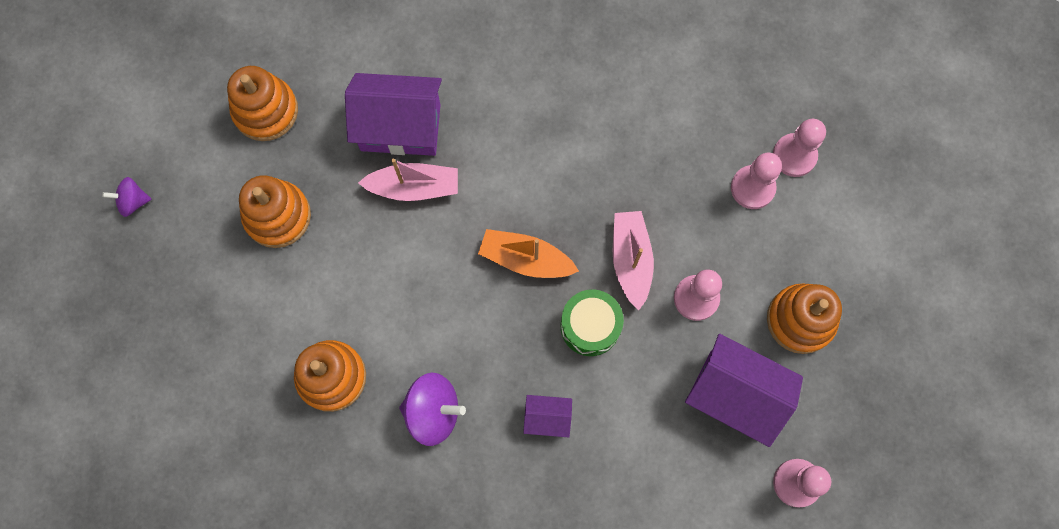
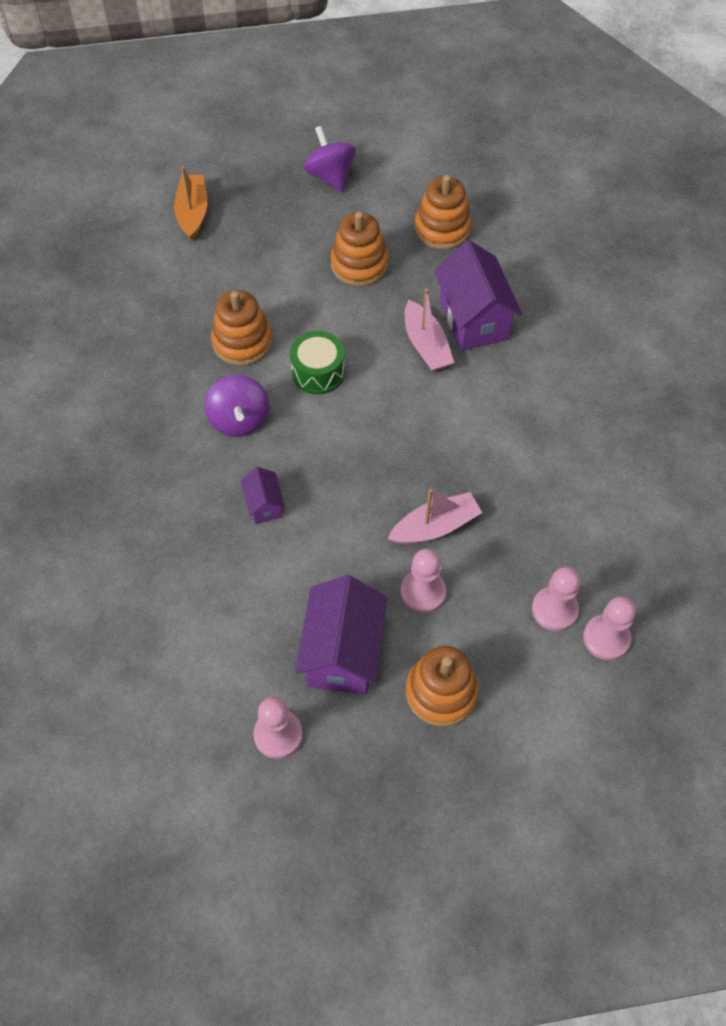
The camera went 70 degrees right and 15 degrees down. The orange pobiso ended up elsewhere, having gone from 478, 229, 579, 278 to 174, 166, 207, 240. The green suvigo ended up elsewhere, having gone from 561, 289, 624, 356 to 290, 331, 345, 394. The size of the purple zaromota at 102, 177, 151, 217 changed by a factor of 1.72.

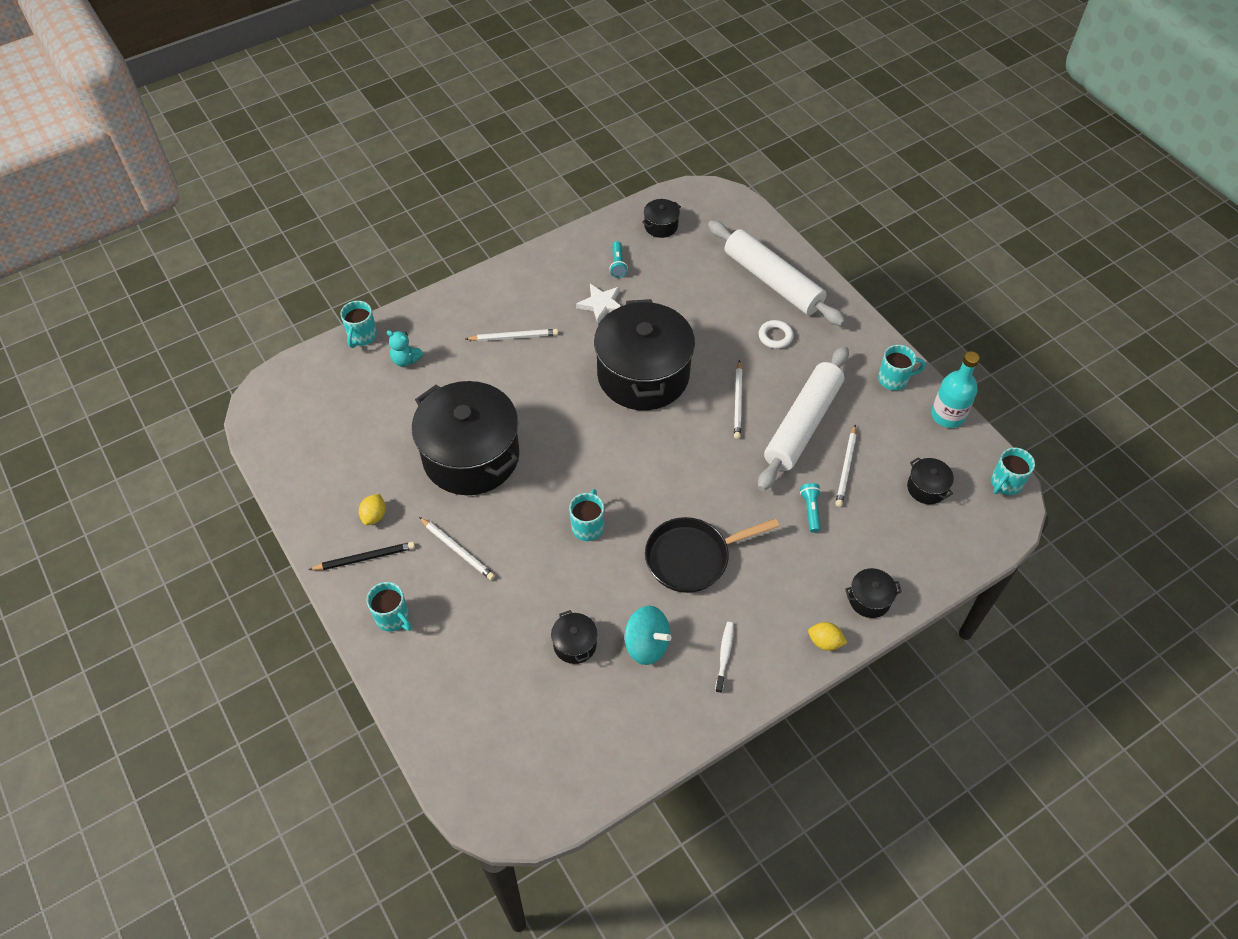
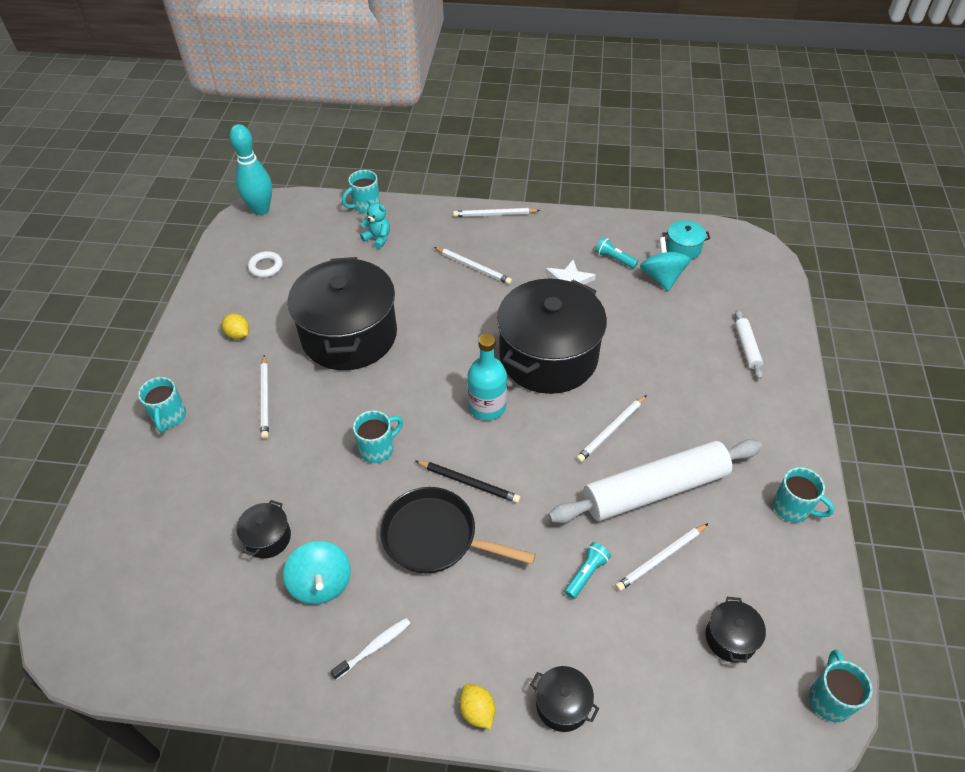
The camera went 40 degrees right and 5 degrees down. The second view gained the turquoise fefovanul at 230, 124, 272, 215. The second view gained the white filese at 453, 208, 541, 217. The second view gained the turquoise zaromota at 640, 237, 691, 291. The black filese ended up elsewhere, having gone from 309, 542, 415, 570 to 416, 461, 520, 503. The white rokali ended up elsewhere, having gone from 759, 320, 794, 349 to 248, 251, 283, 278. The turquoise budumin ended up elsewhere, having gone from 931, 351, 980, 428 to 468, 334, 507, 420. What was the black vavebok at 642, 199, 681, 238 turned into the turquoise vavebok at 662, 220, 710, 260. The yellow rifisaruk at 359, 494, 386, 525 ended up facing another way, 75 degrees clockwise from before. The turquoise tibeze at 387, 330, 424, 366 ended up facing another way, 150 degrees clockwise from before. The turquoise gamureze at 609, 241, 628, 278 ended up facing another way, 90 degrees clockwise from before. The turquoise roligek at 991, 448, 1035, 495 ended up facing another way, 105 degrees clockwise from before. The size of the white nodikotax at 708, 220, 845, 326 changed by a factor of 0.44.

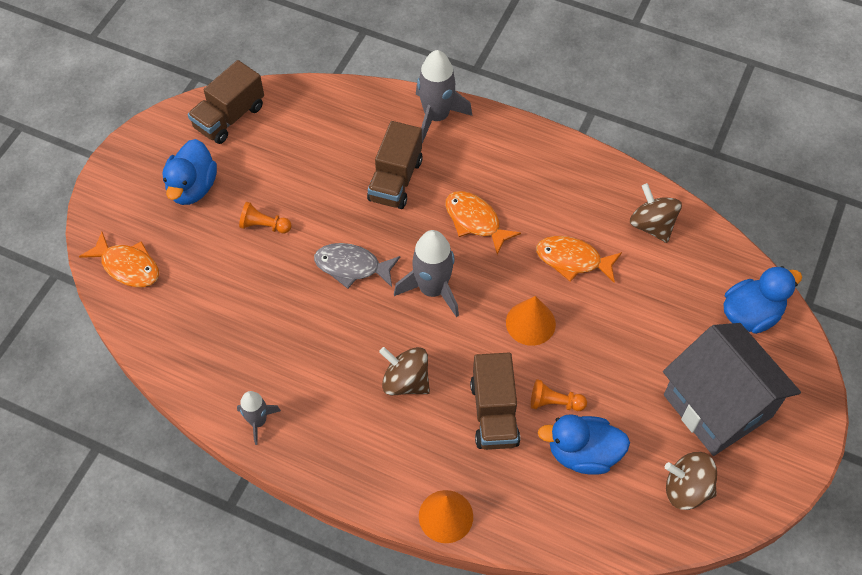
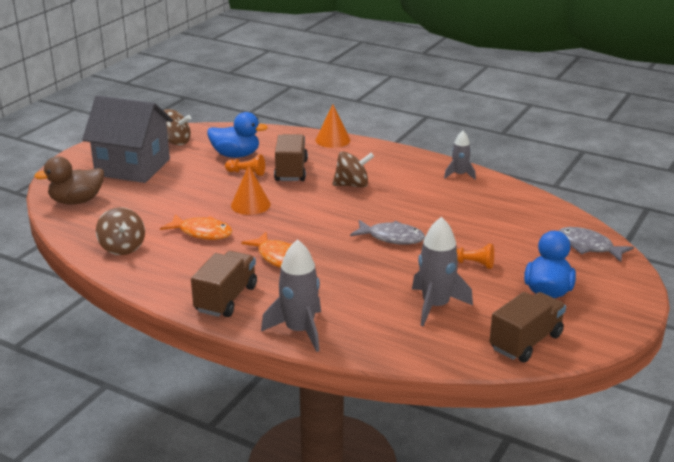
The camera went 175 degrees left and 30 degrees down. The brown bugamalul ended up elsewhere, having gone from 367, 121, 422, 209 to 191, 251, 257, 317. The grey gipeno ended up elsewhere, having gone from 394, 230, 459, 317 to 412, 217, 473, 326. What was the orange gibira at 79, 232, 159, 287 turned into the grey gibira at 559, 227, 634, 262. What was the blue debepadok at 724, 266, 802, 334 turned into the brown debepadok at 34, 156, 104, 205. The brown zaromota at 379, 347, 430, 395 ended up facing another way, 45 degrees counterclockwise from before. The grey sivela at 663, 323, 801, 456 ended up facing another way, 45 degrees counterclockwise from before.

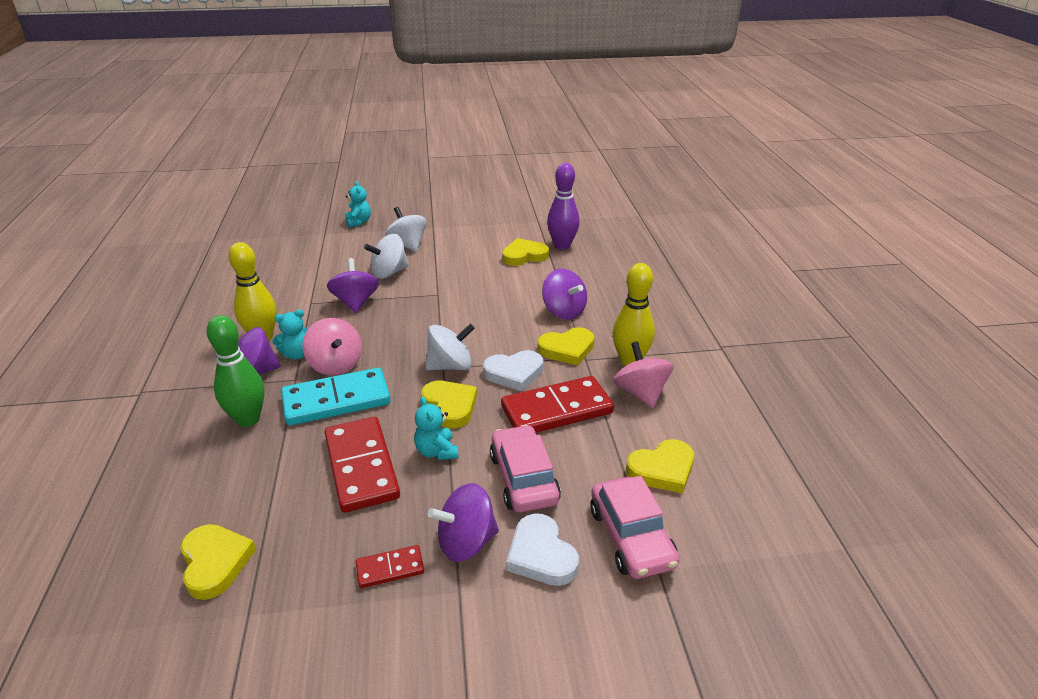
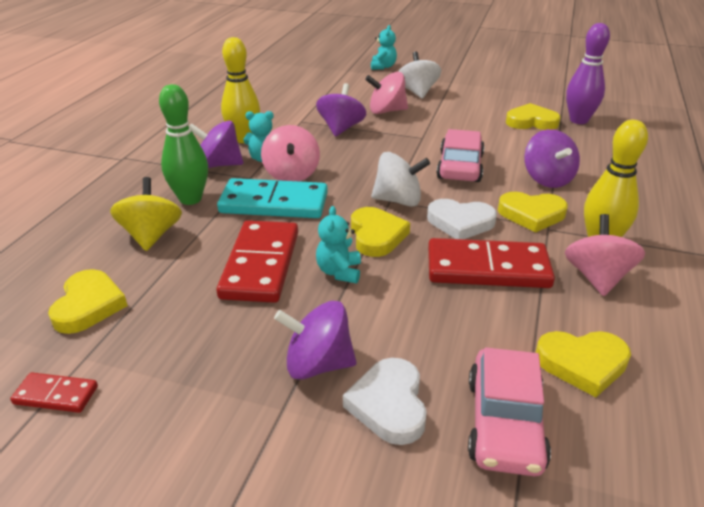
The camera went 25 degrees right and 0 degrees up. The second view gained the yellow zaromota at 110, 177, 182, 251. The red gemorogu ended up elsewhere, having gone from 356, 545, 424, 588 to 10, 372, 98, 413. The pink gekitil ended up elsewhere, having gone from 490, 425, 561, 512 to 436, 129, 485, 182. What was the white zaromota at 364, 234, 409, 279 turned into the pink zaromota at 365, 72, 408, 114.

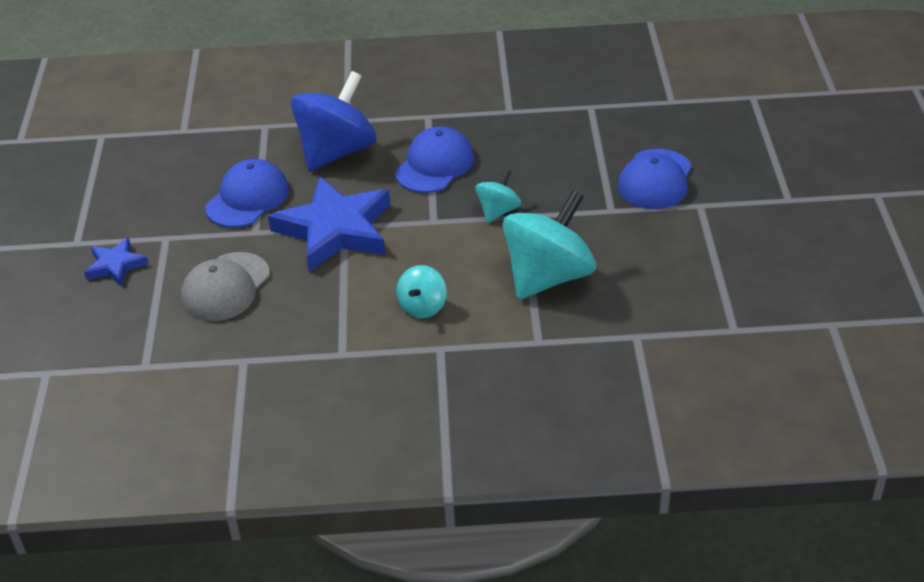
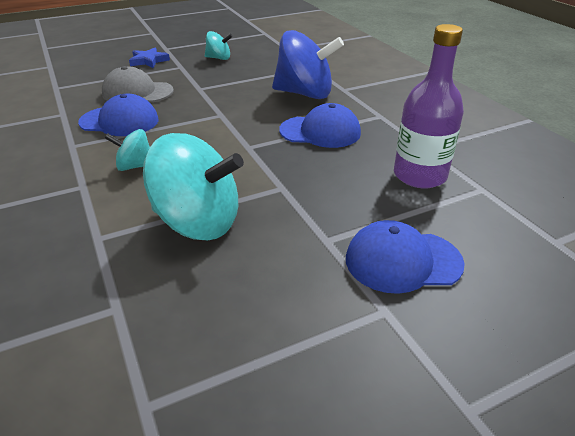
The camera went 65 degrees right and 5 degrees down. The second view lost the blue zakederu at 268, 176, 390, 272. The second view gained the purple budumin at 394, 24, 464, 188. The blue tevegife ended up elsewhere, having gone from 205, 159, 289, 228 to 78, 94, 159, 136. The turquoise zaromota ended up elsewhere, having gone from 475, 169, 521, 223 to 205, 31, 233, 60.

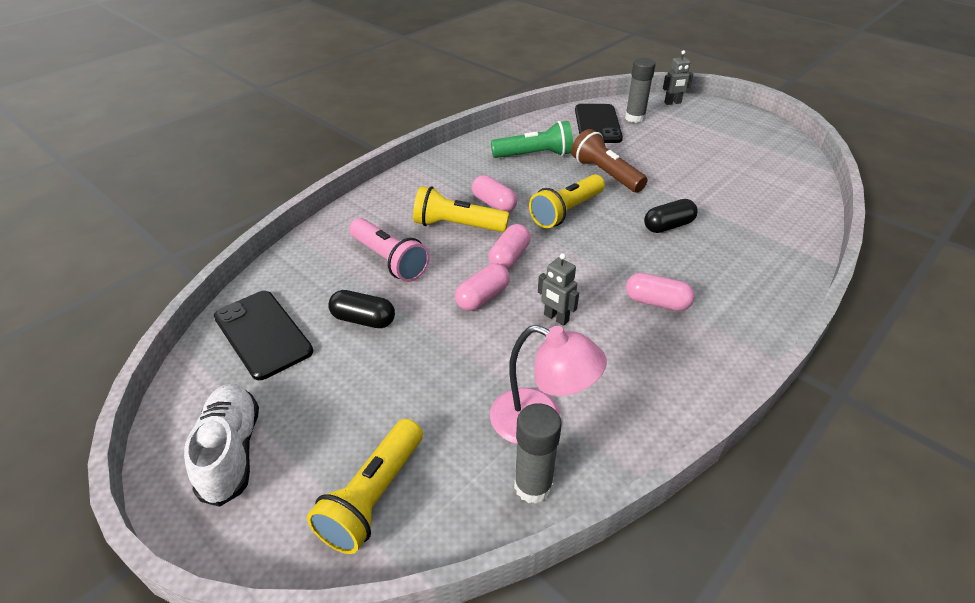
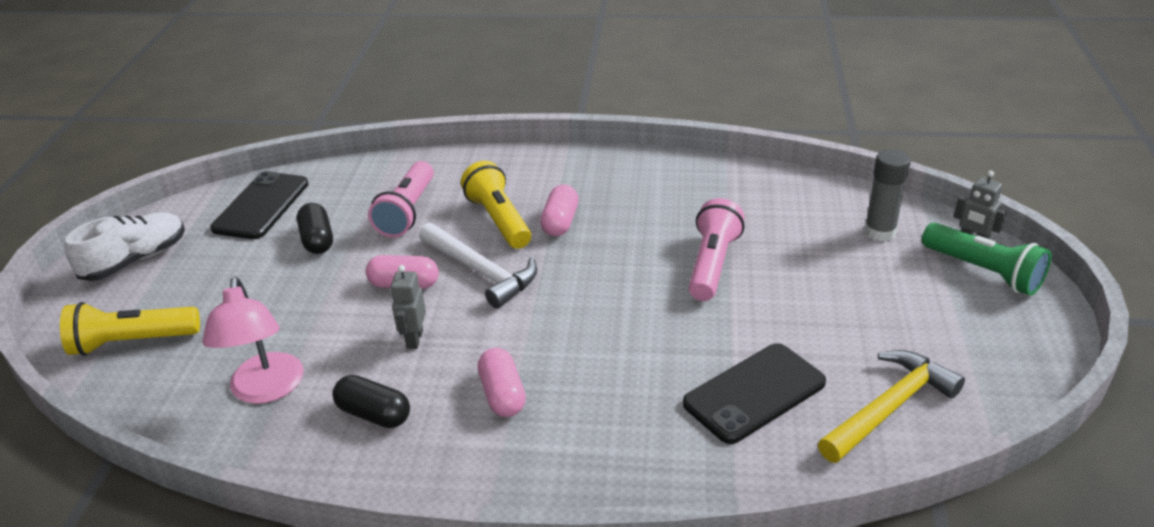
The camera went 55 degrees right and 5 degrees down. The second view lost the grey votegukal at 514, 403, 562, 504. The second view lost the yellow gamureze at 529, 174, 605, 228. The second view gained the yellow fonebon at 818, 350, 965, 463. The green gamureze ended up elsewhere, having gone from 491, 121, 573, 158 to 922, 223, 1051, 296. The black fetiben ended up elsewhere, having gone from 575, 104, 623, 143 to 683, 343, 826, 444. The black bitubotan ended up elsewhere, having gone from 644, 199, 698, 233 to 333, 375, 410, 428. Where the pink bitubotan stood at 488, 224, 531, 270, the white fonebon came to stand at 419, 223, 537, 308. What was the brown gamureze at 571, 129, 648, 192 turned into the pink gamureze at 689, 198, 745, 301.

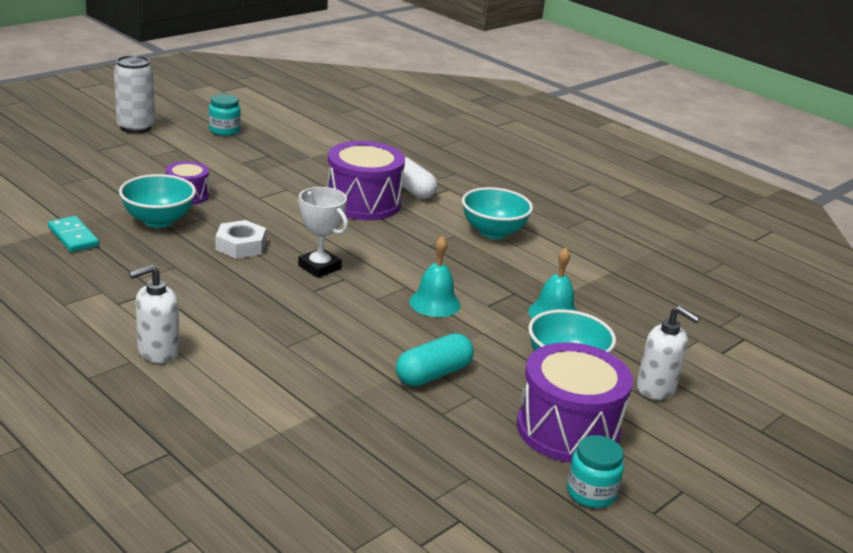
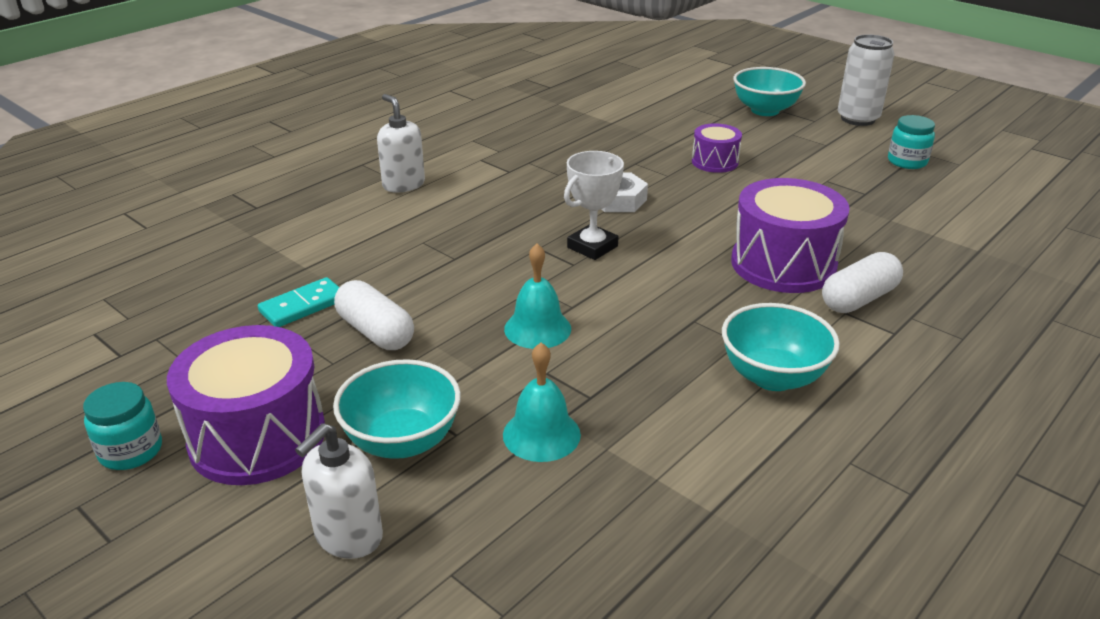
The camera went 90 degrees right and 5 degrees up. The turquoise gemorogu ended up elsewhere, having gone from 48, 216, 99, 252 to 258, 277, 340, 327. The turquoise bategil ended up elsewhere, having gone from 119, 174, 196, 228 to 733, 67, 806, 116. What was the turquoise bitubotan at 396, 333, 474, 387 turned into the white bitubotan at 334, 280, 414, 350.

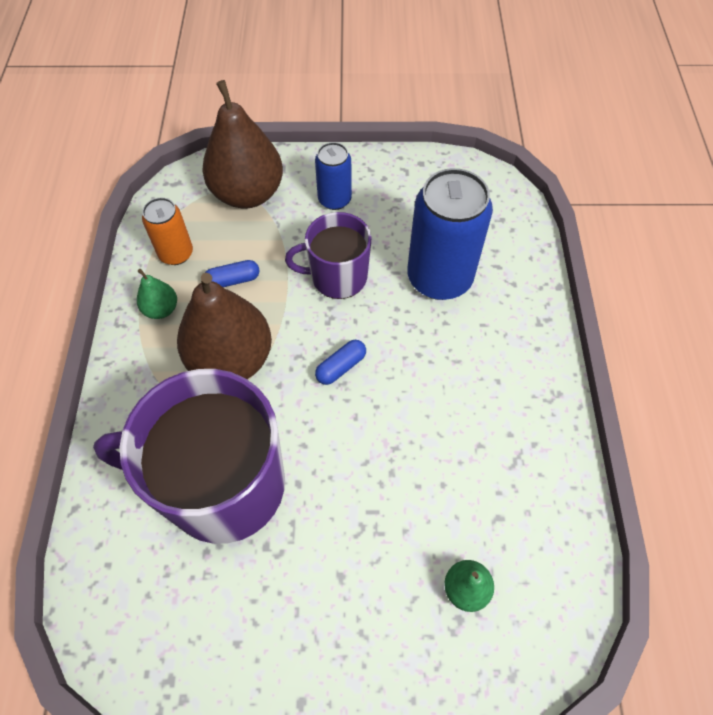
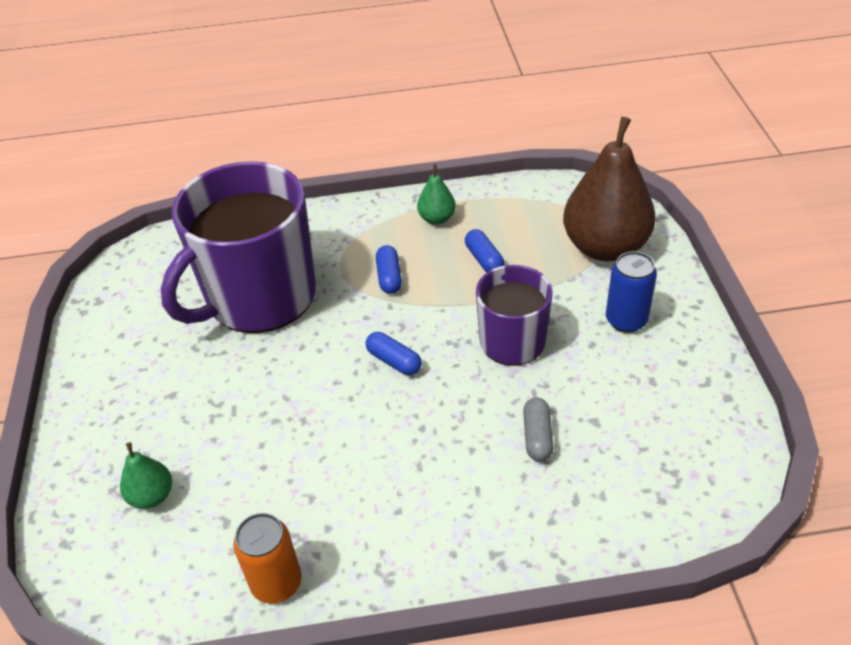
The camera went 85 degrees right and 15 degrees down. The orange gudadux ended up elsewhere, having gone from 142, 198, 193, 265 to 233, 513, 302, 604. Where the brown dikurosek stood at 177, 273, 272, 379, the blue bitubotan came to stand at 376, 245, 402, 294. Where the blue gudadux stood at 407, 168, 493, 300, the grey bitubotan came to stand at 523, 397, 554, 462. The purple roligek at 93, 369, 285, 544 ended up facing another way, 135 degrees counterclockwise from before.

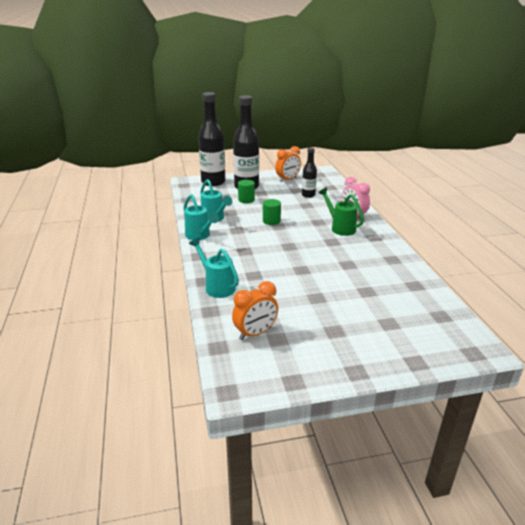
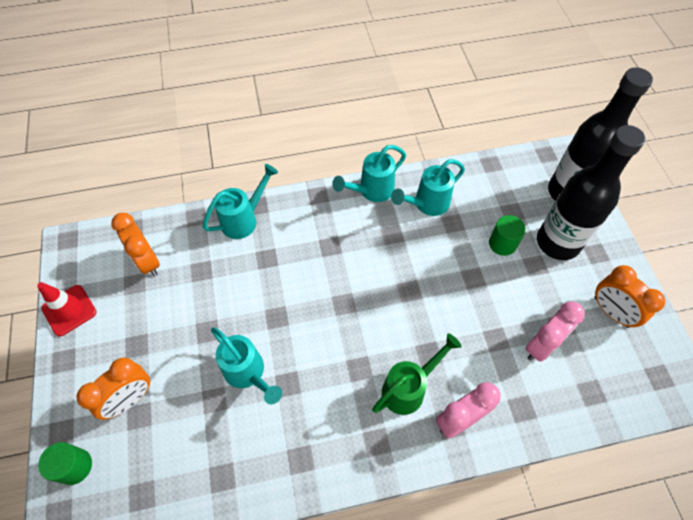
The camera went 90 degrees right and 30 degrees up. The second view gained the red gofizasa at 37, 282, 97, 337. The second view gained the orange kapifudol at 76, 358, 150, 420. The second view gained the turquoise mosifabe at 211, 327, 282, 405. The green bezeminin ended up elsewhere, having gone from 263, 199, 281, 225 to 38, 442, 92, 485. Where the black budumin stood at 302, 147, 317, 198, the pink kapifudol came to stand at 526, 301, 585, 362.

